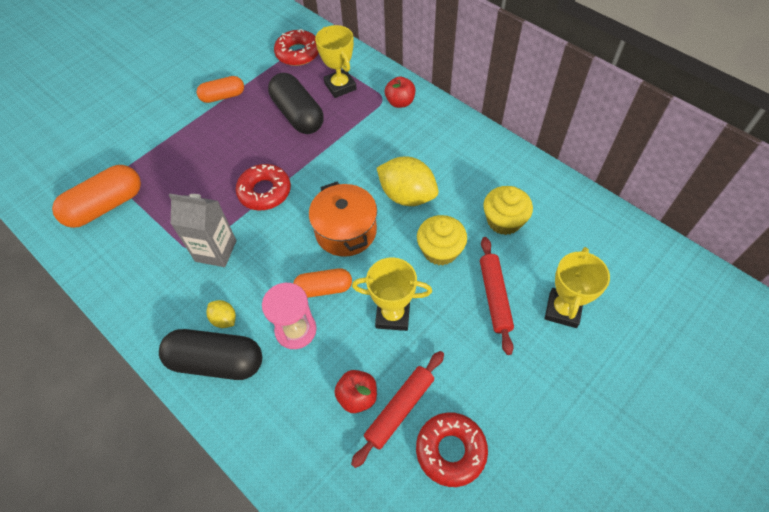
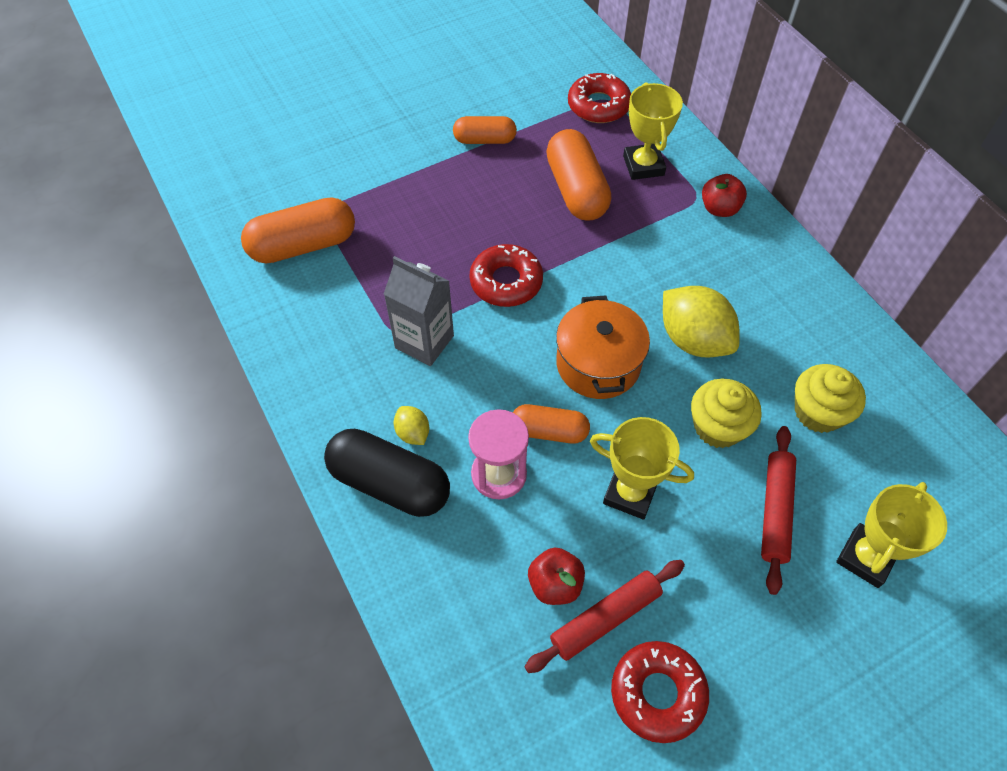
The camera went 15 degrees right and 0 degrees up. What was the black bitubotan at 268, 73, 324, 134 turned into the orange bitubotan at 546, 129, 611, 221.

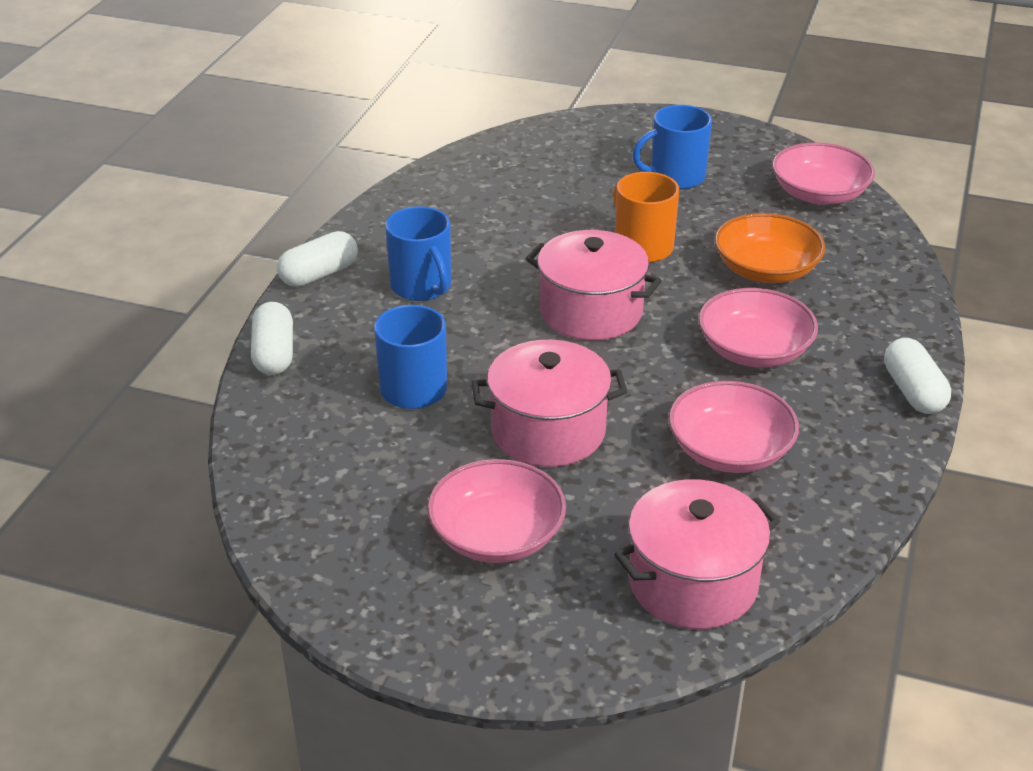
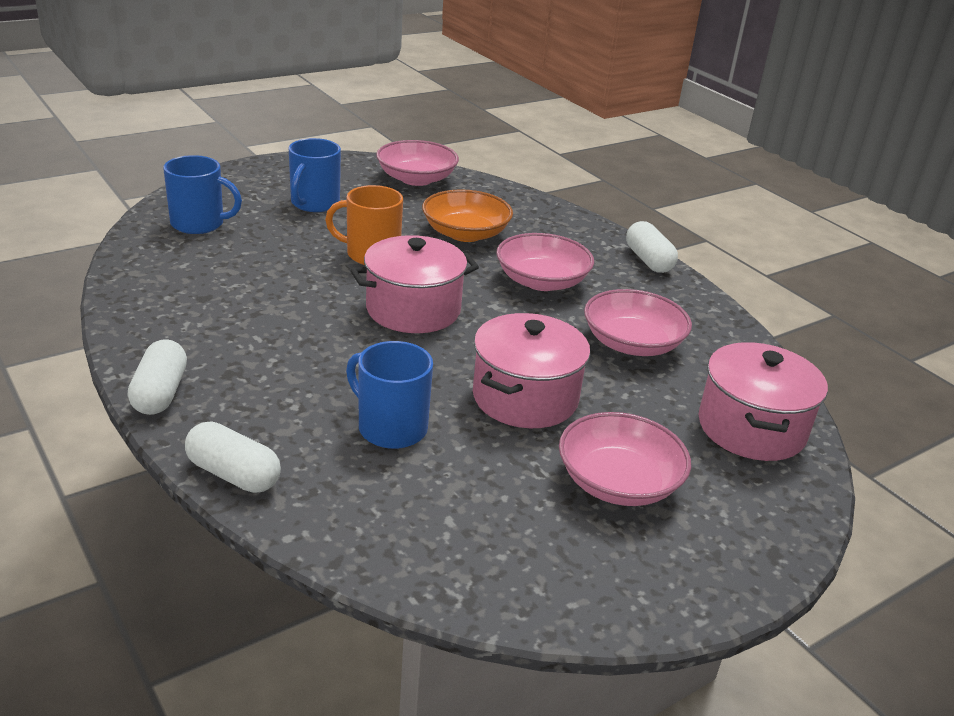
The camera went 55 degrees left and 5 degrees down. The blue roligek ended up elsewhere, having gone from 385, 206, 451, 301 to 163, 155, 242, 234. The white bitubotan at 884, 338, 951, 414 ended up facing another way, 45 degrees clockwise from before.

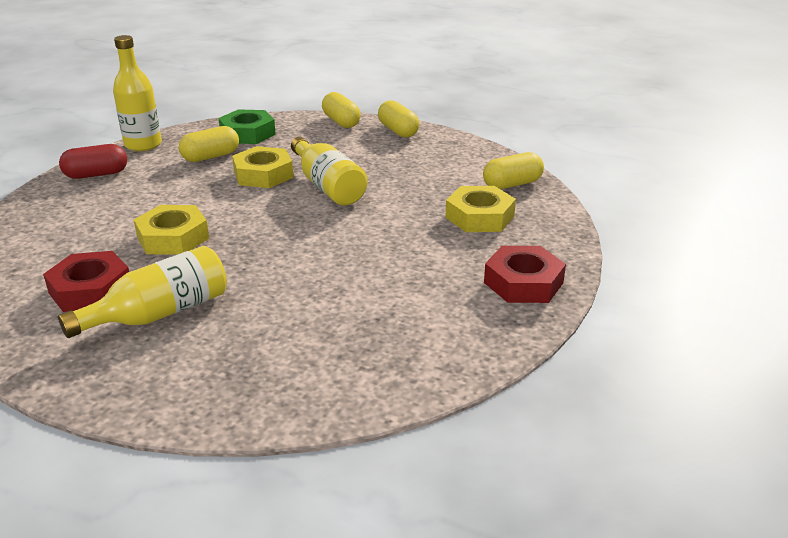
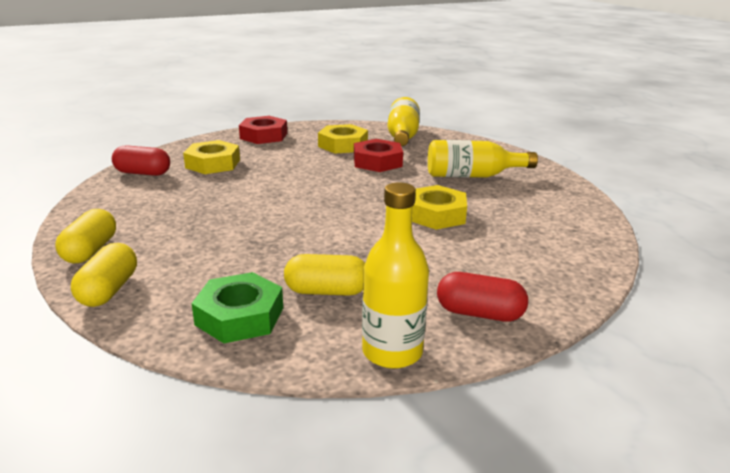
The camera went 145 degrees left and 5 degrees down. The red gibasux ended up elsewhere, having gone from 43, 251, 129, 312 to 354, 139, 403, 172. The yellow gibasux ended up elsewhere, having gone from 232, 146, 293, 188 to 318, 124, 368, 154. The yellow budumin ended up elsewhere, having gone from 291, 137, 368, 205 to 388, 97, 420, 146. What was the yellow bitubotan at 483, 152, 544, 189 turned into the red bitubotan at 112, 145, 170, 176.

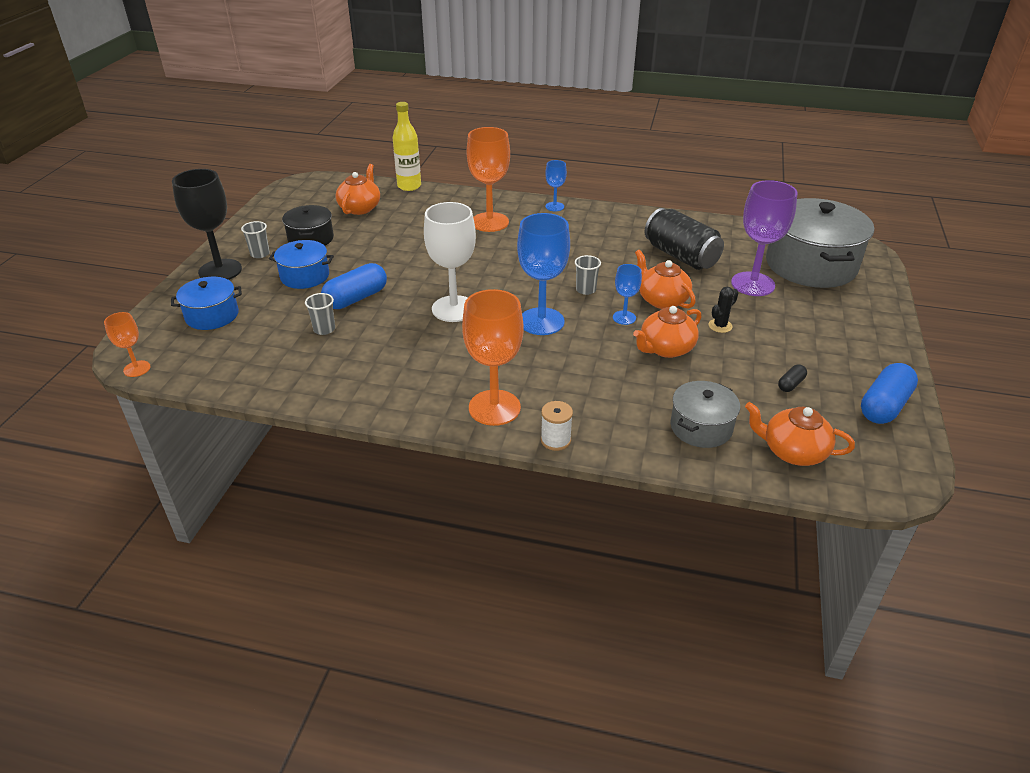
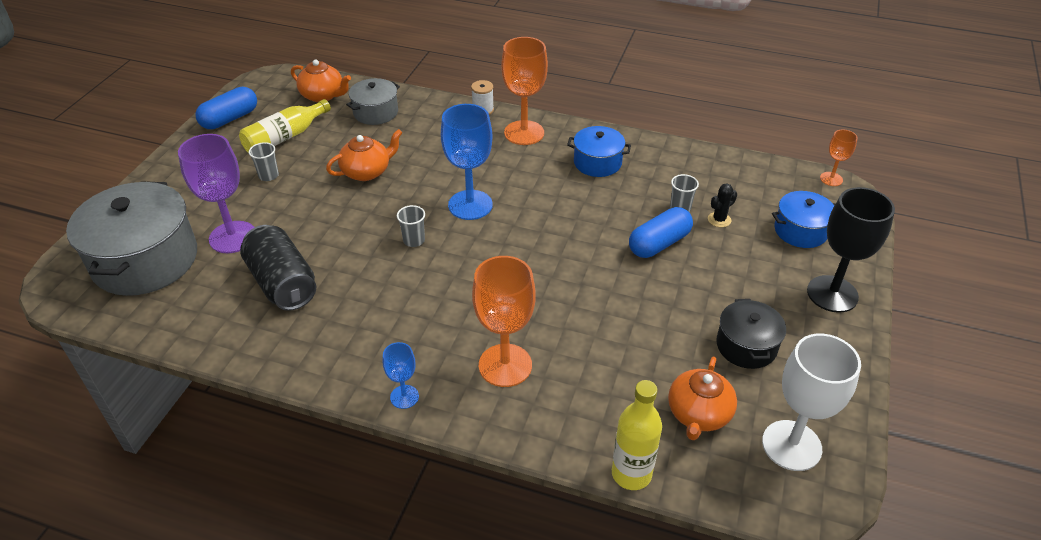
The camera went 175 degrees left and 5 degrees up. The second view lost the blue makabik at 613, 264, 642, 325. The second view lost the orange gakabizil at 635, 250, 696, 309. The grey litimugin ended up elsewhere, having gone from 241, 221, 270, 258 to 249, 142, 279, 181. The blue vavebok ended up elsewhere, having gone from 269, 240, 334, 289 to 567, 126, 631, 177. The white makabik ended up elsewhere, having gone from 424, 202, 476, 322 to 762, 334, 861, 471. The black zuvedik ended up elsewhere, having gone from 708, 287, 738, 333 to 708, 183, 737, 227. Where the black bitubotan stood at 778, 365, 807, 392, the yellow budumin came to stand at 239, 99, 331, 153.

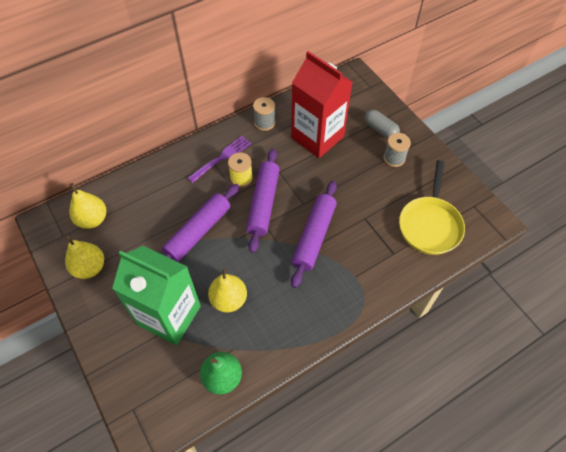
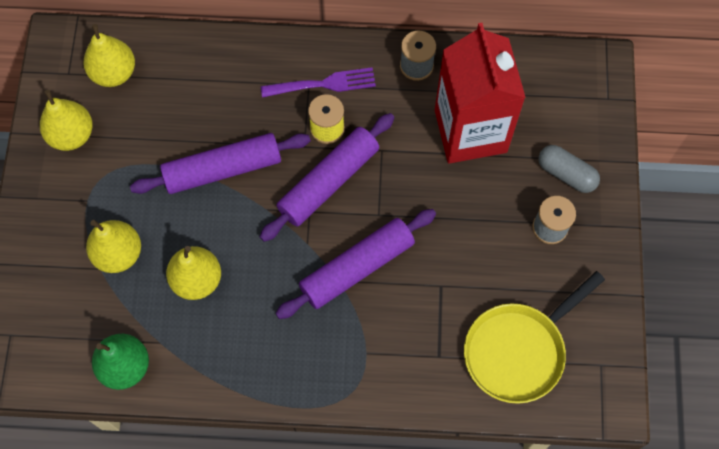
The camera went 35 degrees right and 10 degrees up. Where the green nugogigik stood at 112, 246, 201, 345, the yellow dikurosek came to stand at 86, 220, 141, 273. The grey bitubotan at 365, 110, 400, 139 ended up facing another way, 45 degrees counterclockwise from before.

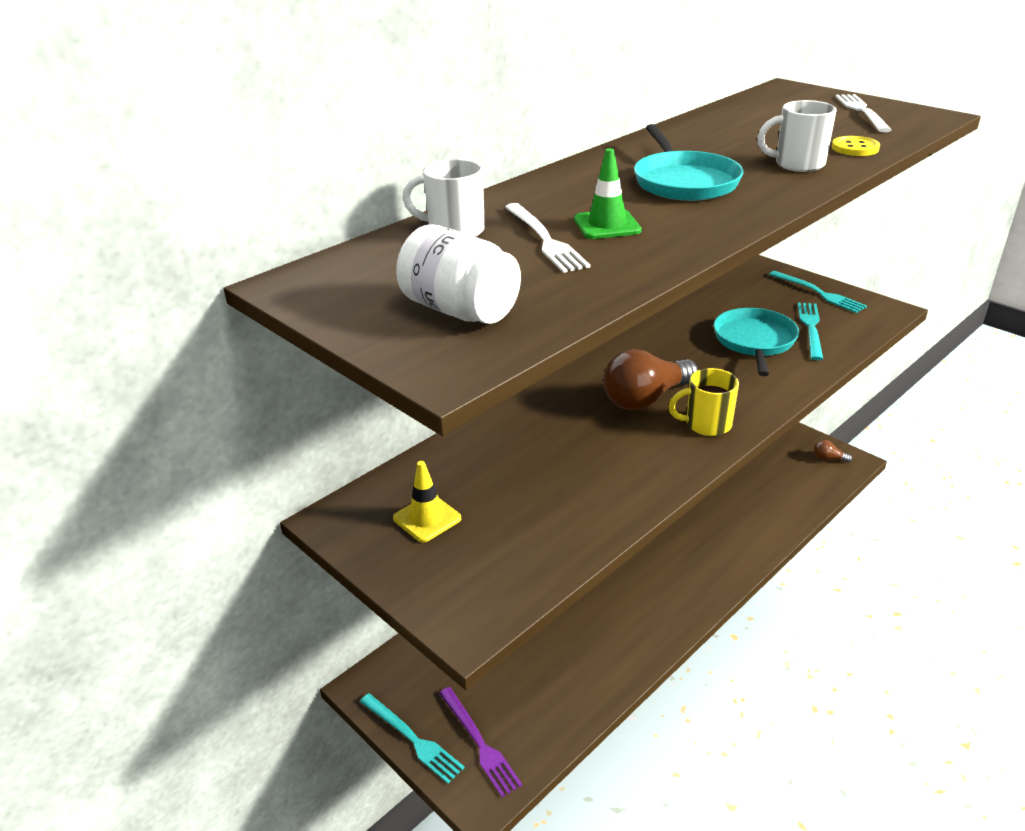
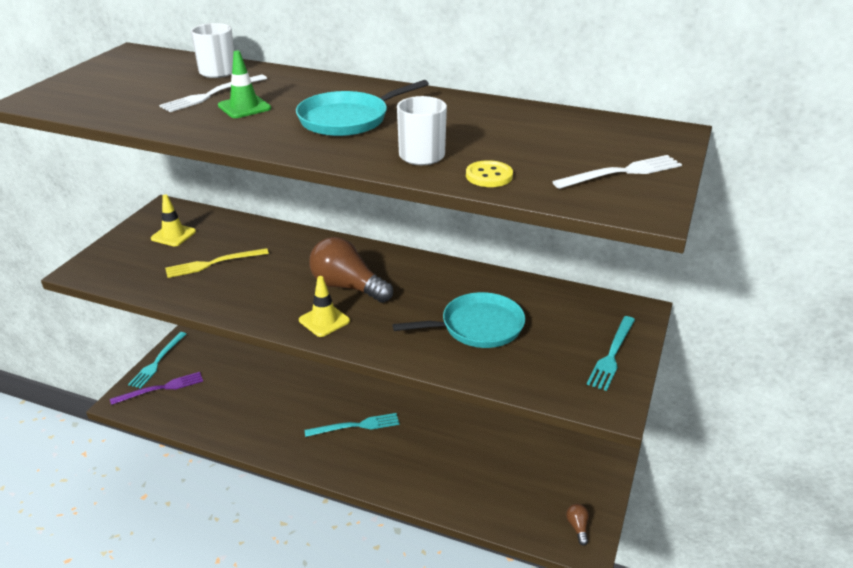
The camera went 65 degrees right and 0 degrees up. The second view lost the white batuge at 396, 224, 521, 324. The second view gained the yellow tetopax at 165, 248, 269, 278. The turquoise tetopax ended up elsewhere, having gone from 798, 303, 823, 360 to 304, 413, 400, 437. Where the yellow roligek stood at 668, 368, 739, 436, the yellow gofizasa came to stand at 299, 276, 350, 337. The purple tetopax at 439, 687, 522, 797 ended up facing another way, 150 degrees counterclockwise from before.

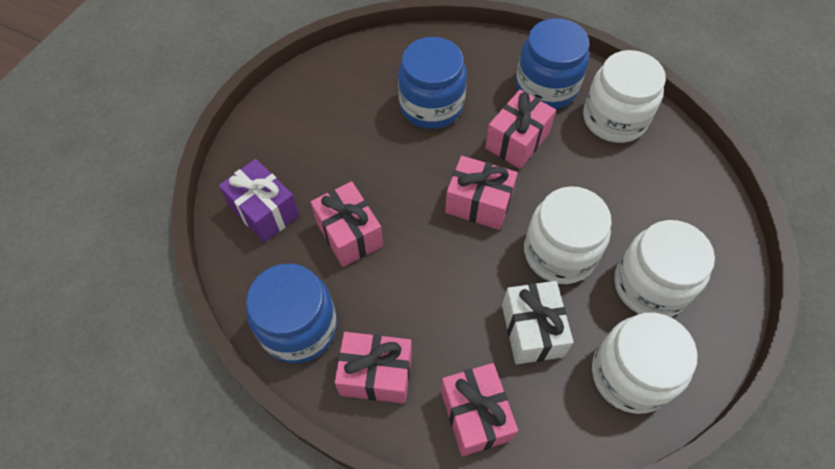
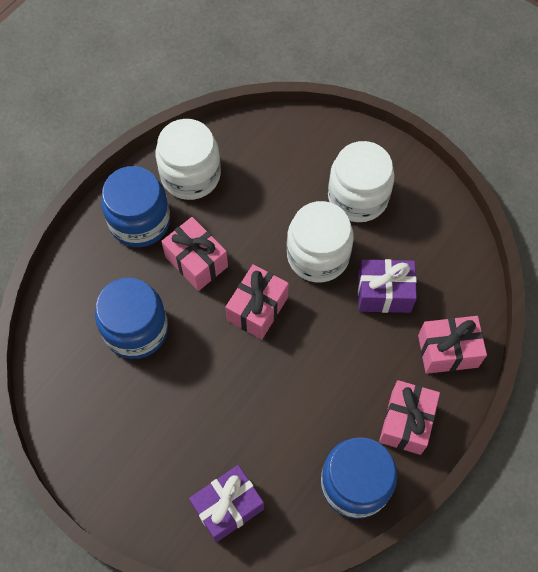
The camera went 80 degrees left and 5 degrees up. The second view lost the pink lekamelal at 311, 181, 383, 267. The second view lost the white batuge at 592, 312, 698, 414. What was the white lekamelal at 502, 281, 574, 364 turned into the purple lekamelal at 358, 259, 417, 313.

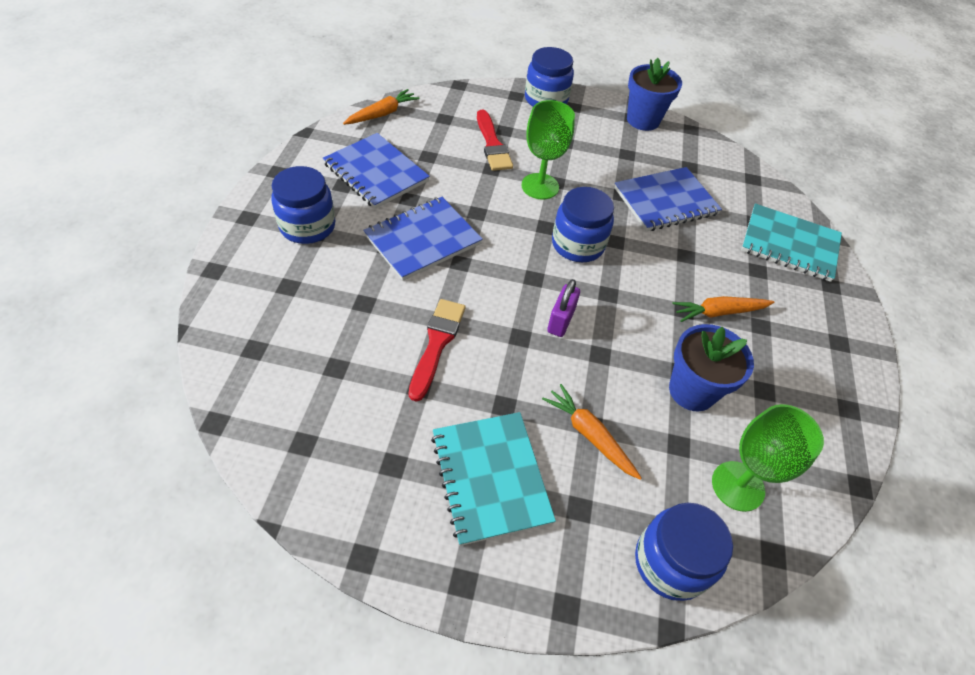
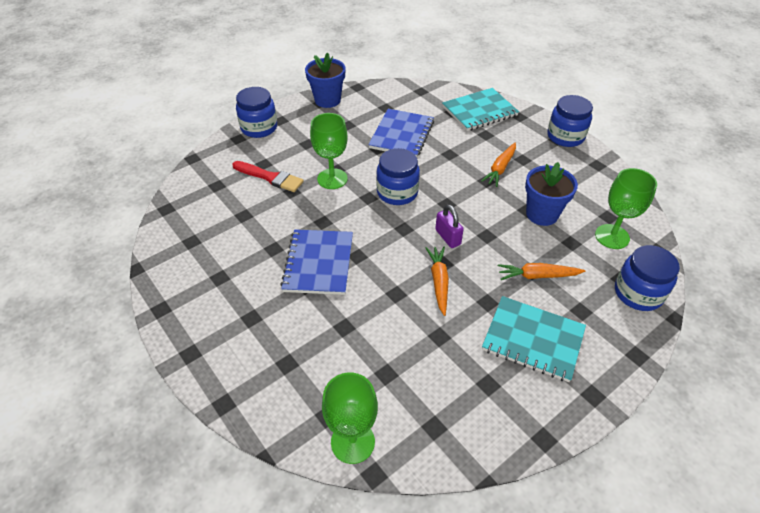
The camera went 45 degrees left and 5 degrees down. The second view lost the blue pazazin at 323, 133, 430, 209. The second view lost the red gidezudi at 409, 299, 466, 402. The second view gained the green makabik at 322, 373, 378, 464. The blue batuge ended up elsewhere, having gone from 271, 166, 335, 244 to 547, 95, 593, 147. The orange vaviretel ended up elsewhere, having gone from 343, 89, 419, 125 to 426, 247, 449, 316.

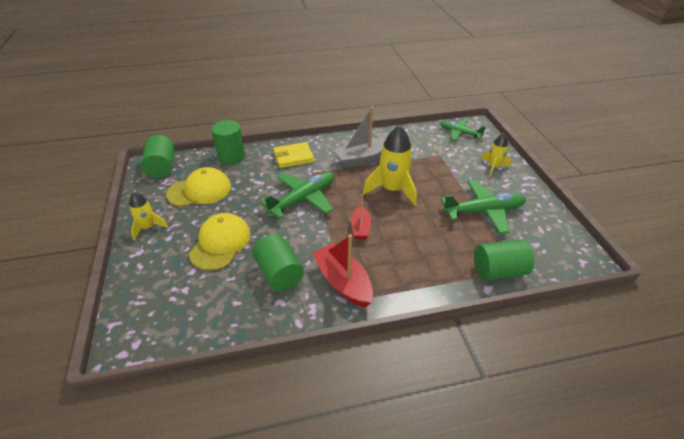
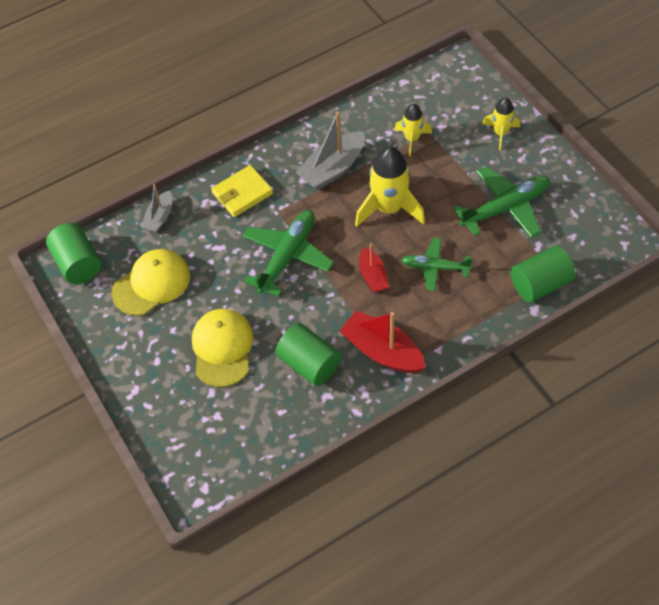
The camera went 15 degrees left and 15 degrees up. The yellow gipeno ended up elsewhere, having gone from 129, 192, 168, 240 to 395, 104, 432, 156. The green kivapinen ended up elsewhere, having gone from 440, 119, 486, 140 to 402, 238, 473, 291. Where the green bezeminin stood at 211, 120, 245, 164, the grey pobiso came to stand at 141, 184, 172, 233.

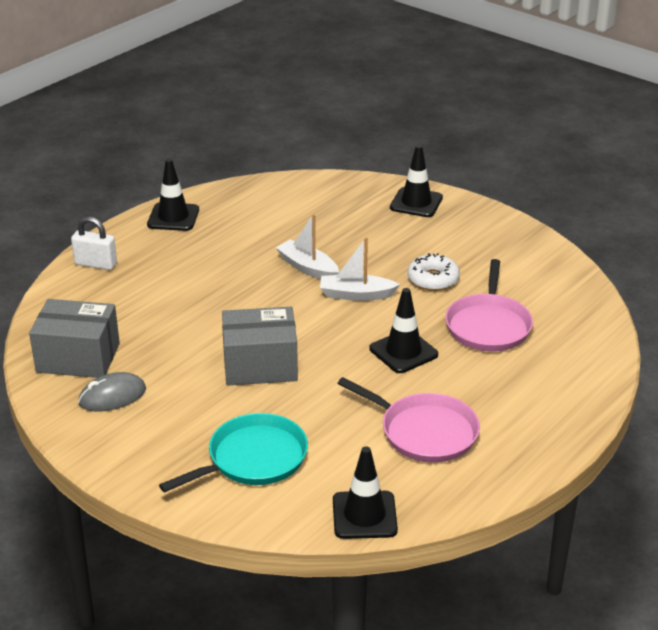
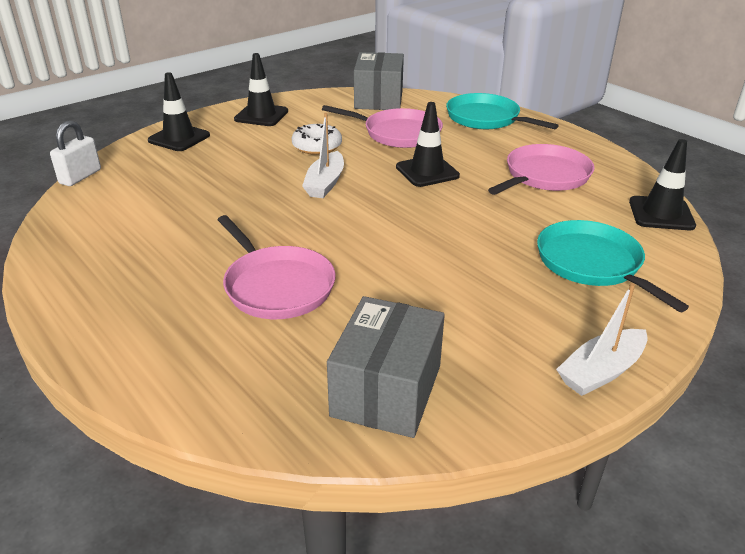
The camera went 80 degrees left and 0 degrees up. The second view lost the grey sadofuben at 78, 372, 146, 411. The second view gained the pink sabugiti at 218, 215, 336, 319. The second view gained the turquoise sabugiti at 446, 93, 559, 129. The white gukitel ended up elsewhere, having gone from 71, 217, 117, 270 to 50, 120, 101, 186. The black gofizasa ended up elsewhere, having gone from 147, 159, 199, 231 to 234, 53, 288, 126. The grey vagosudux ended up elsewhere, having gone from 222, 307, 298, 386 to 354, 52, 404, 110. The white pobiso ended up elsewhere, having gone from 276, 214, 339, 279 to 556, 283, 648, 396.

